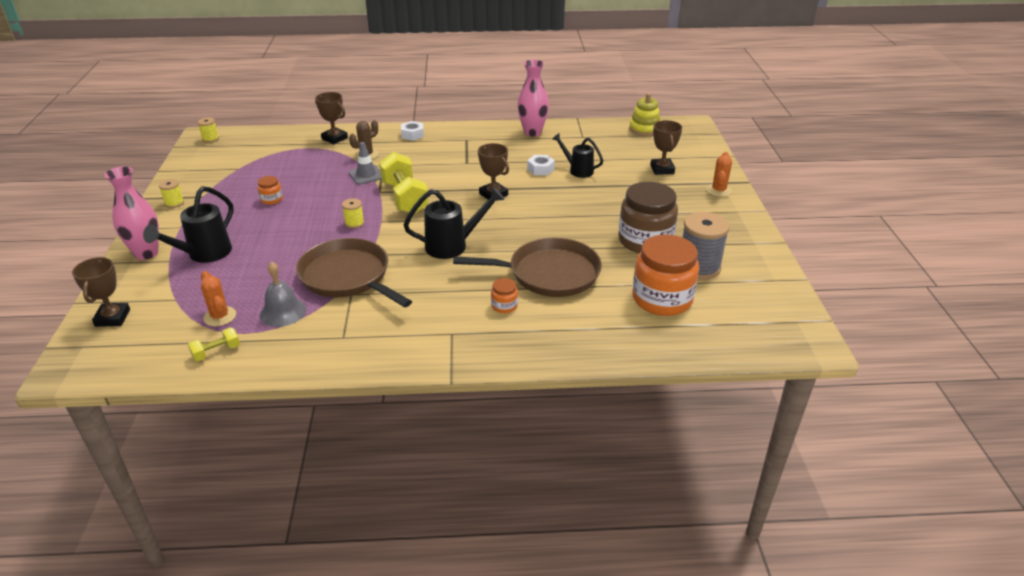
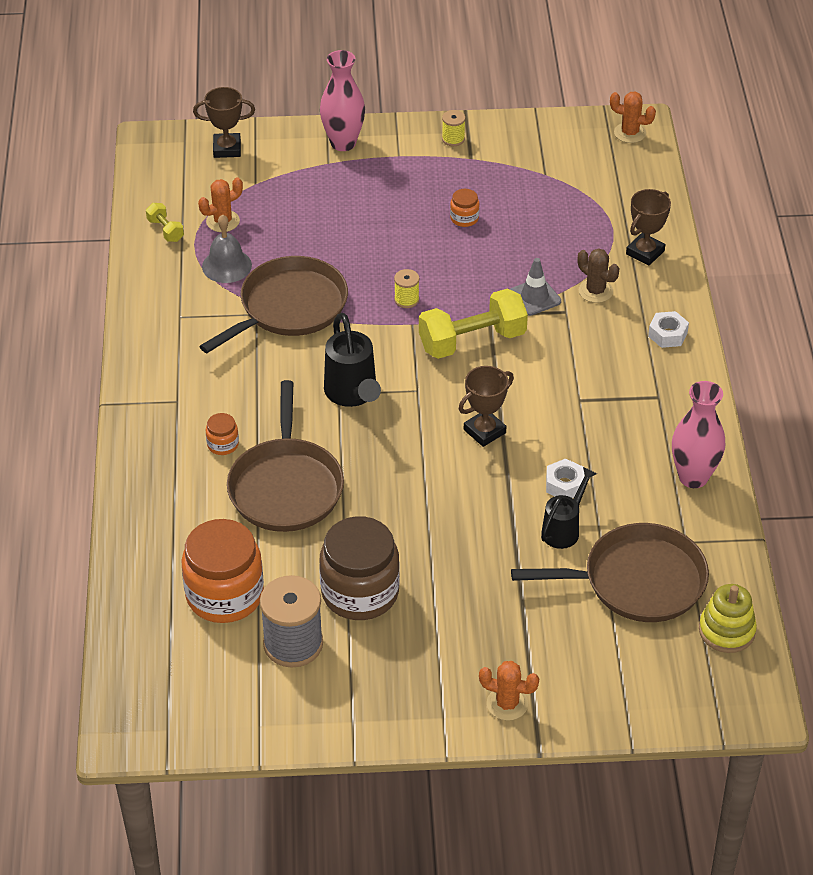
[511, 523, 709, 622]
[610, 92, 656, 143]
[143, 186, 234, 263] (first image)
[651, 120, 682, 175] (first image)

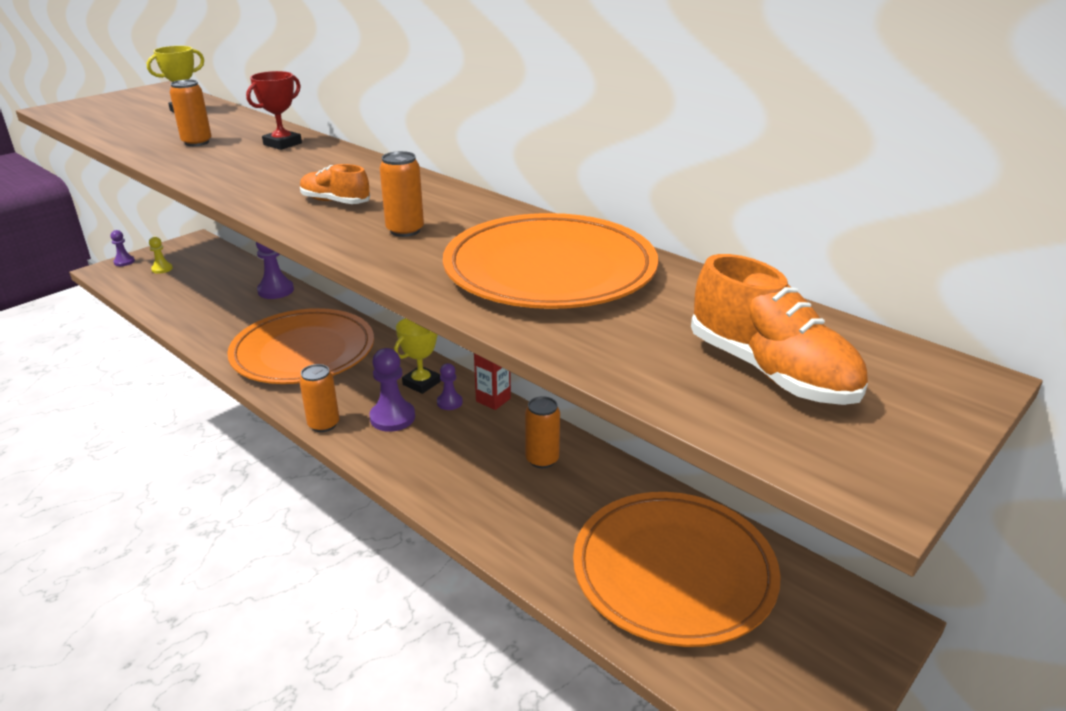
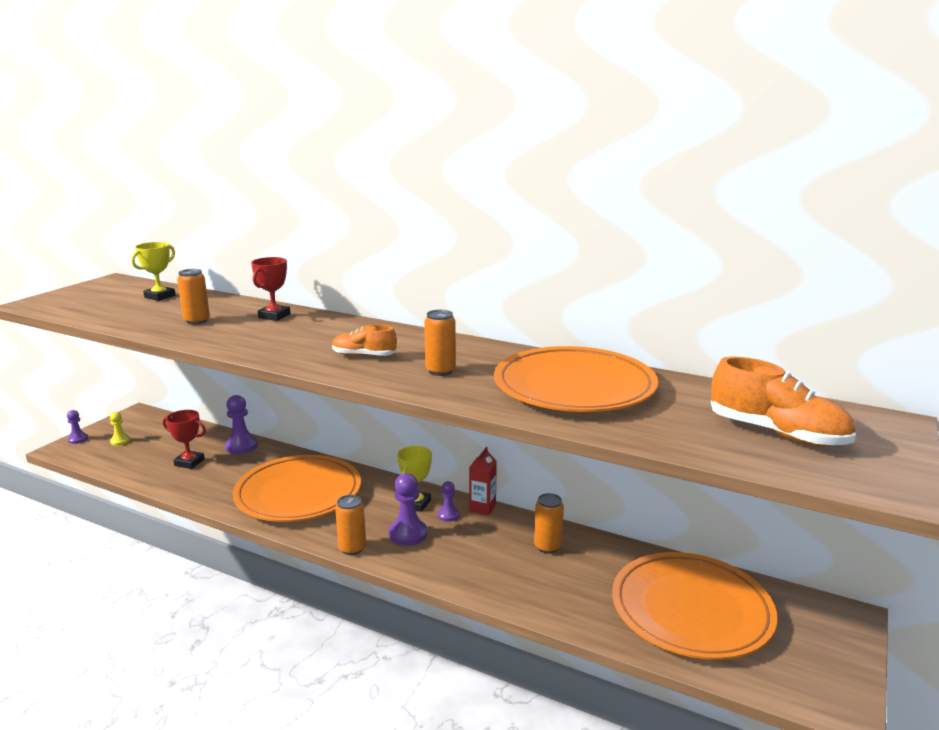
[163, 410, 206, 469]

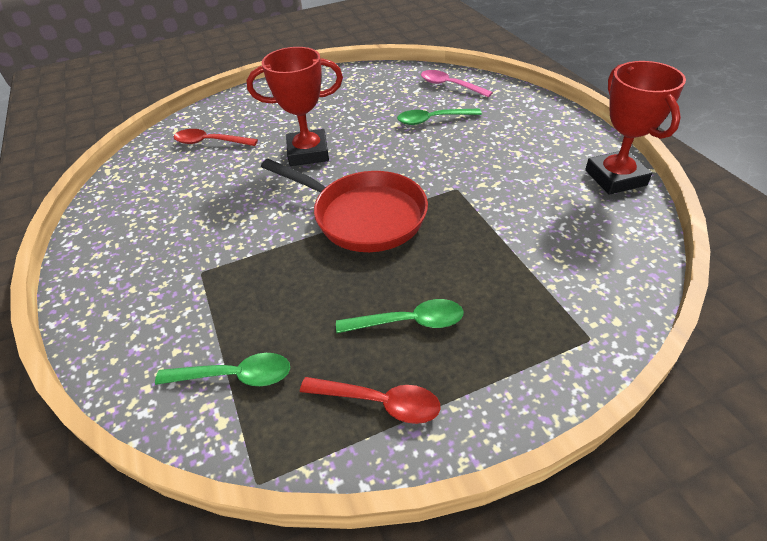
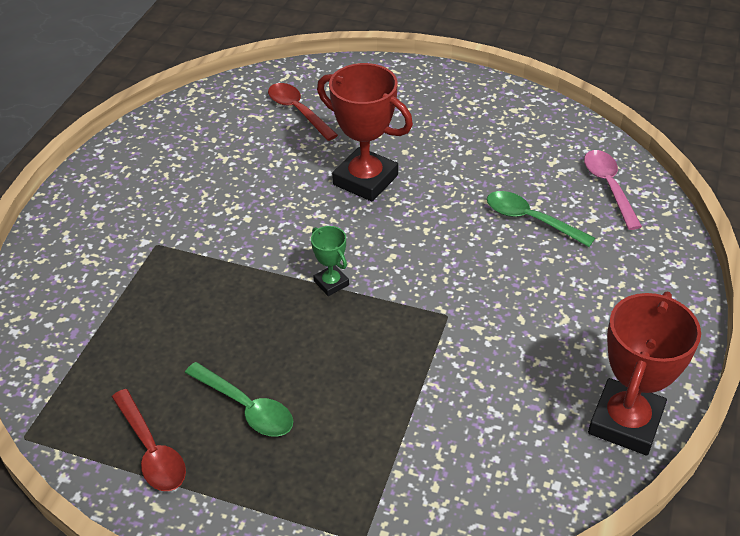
[311, 226, 349, 296]
[155, 353, 290, 386] (first image)

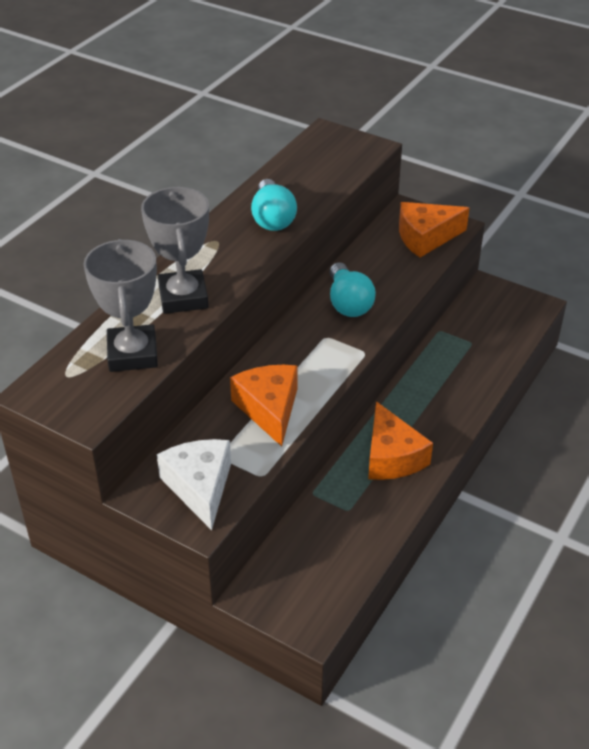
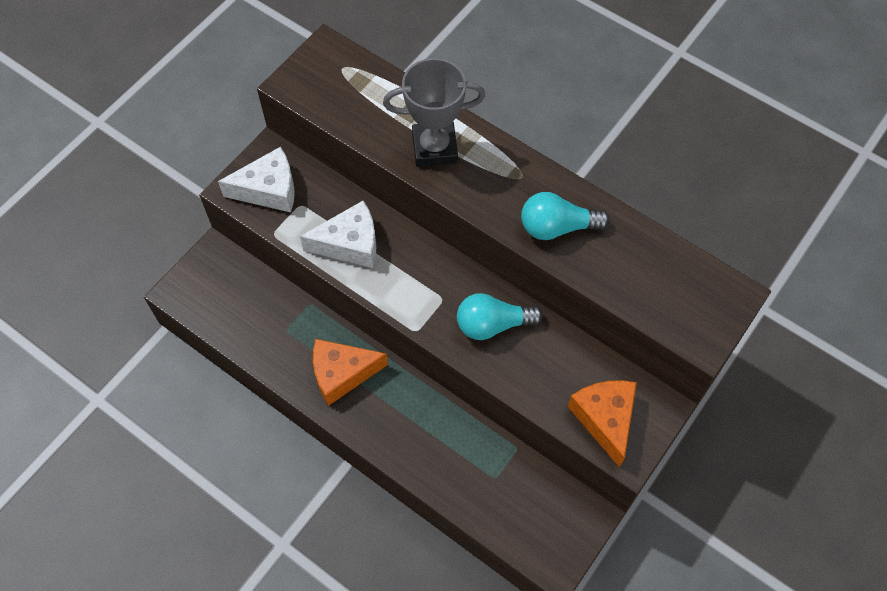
[300, 201, 376, 268]
[83, 239, 158, 372] (first image)

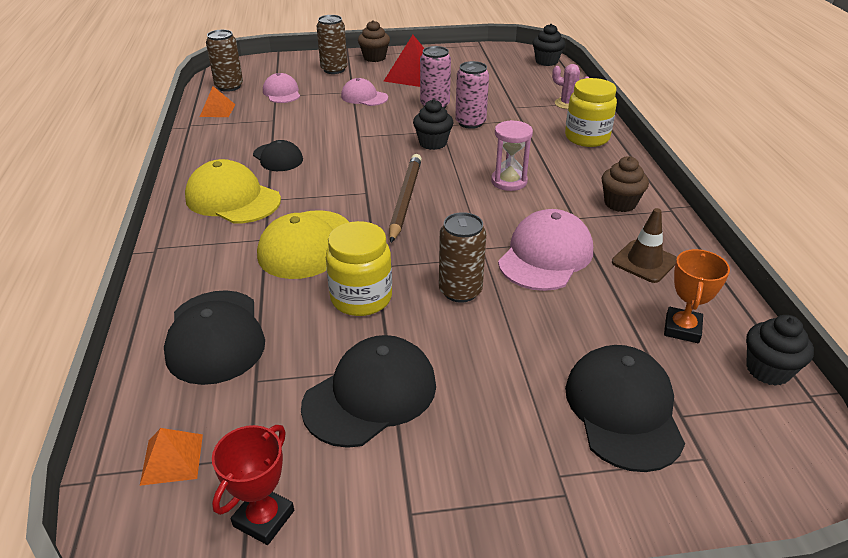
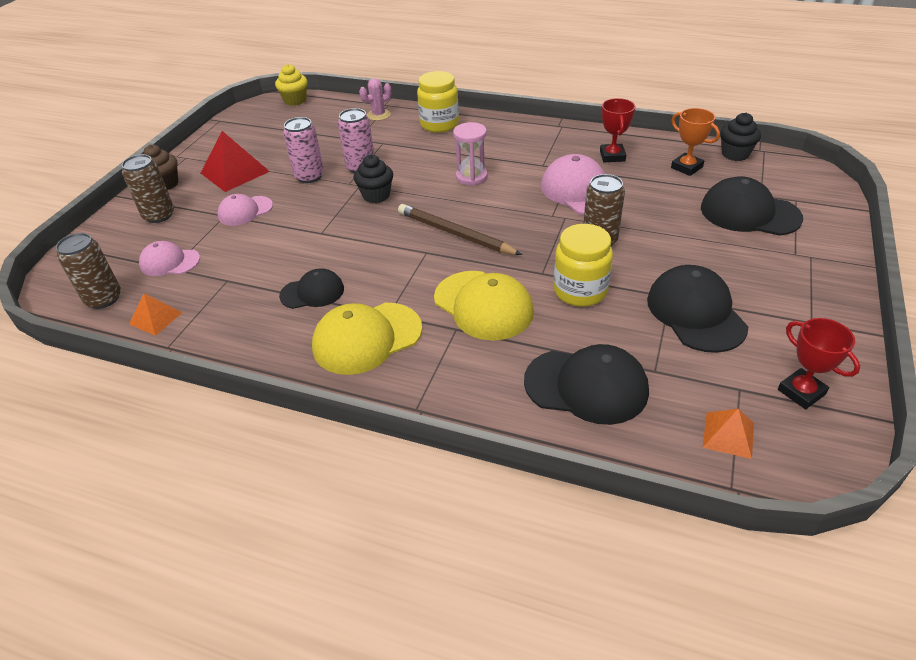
[275, 64, 308, 106]
[600, 98, 635, 162]
[601, 156, 649, 212] (first image)

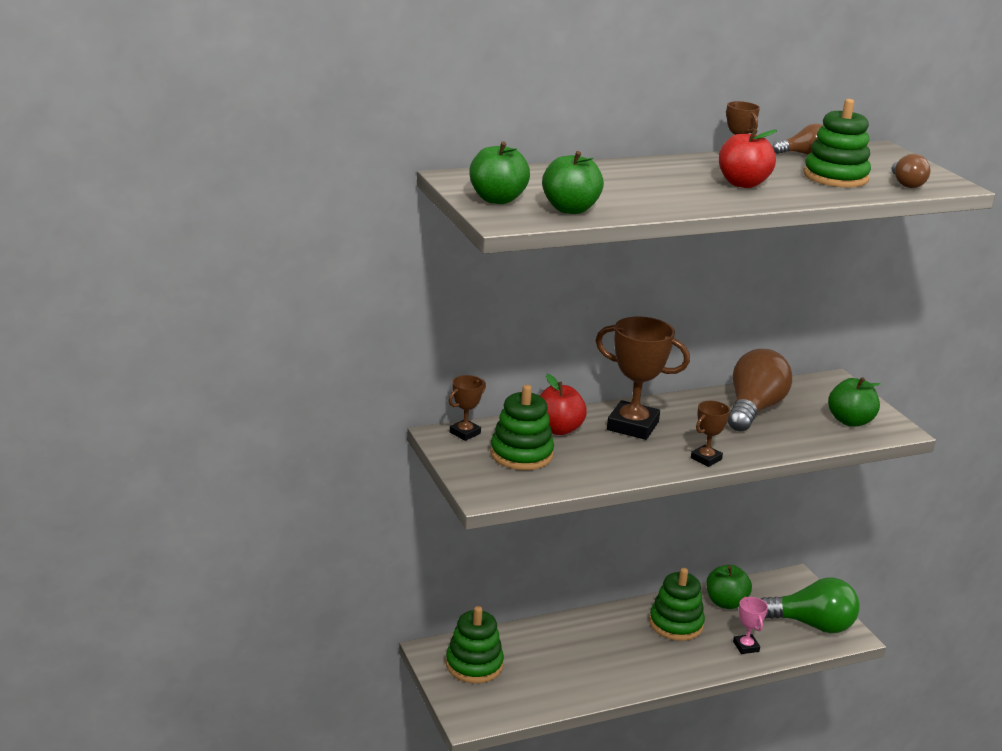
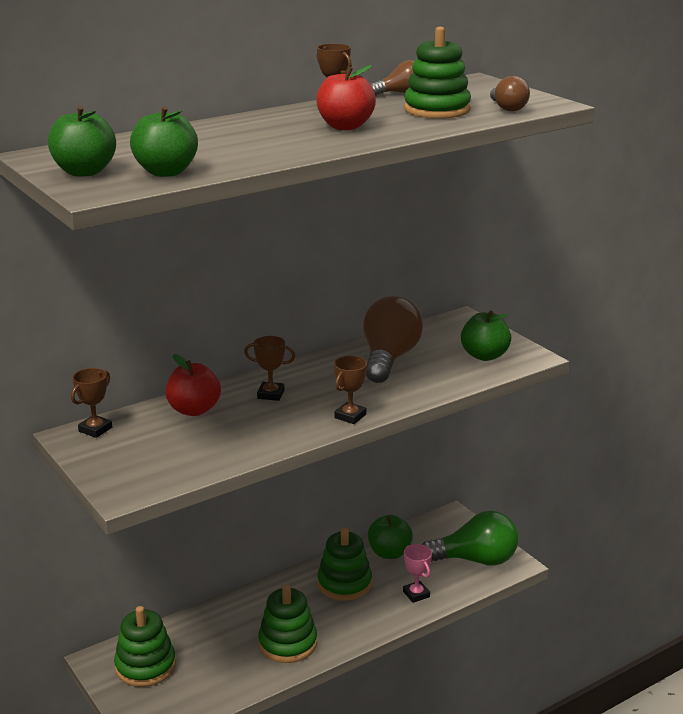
[244, 336, 295, 401]
[258, 584, 317, 663]

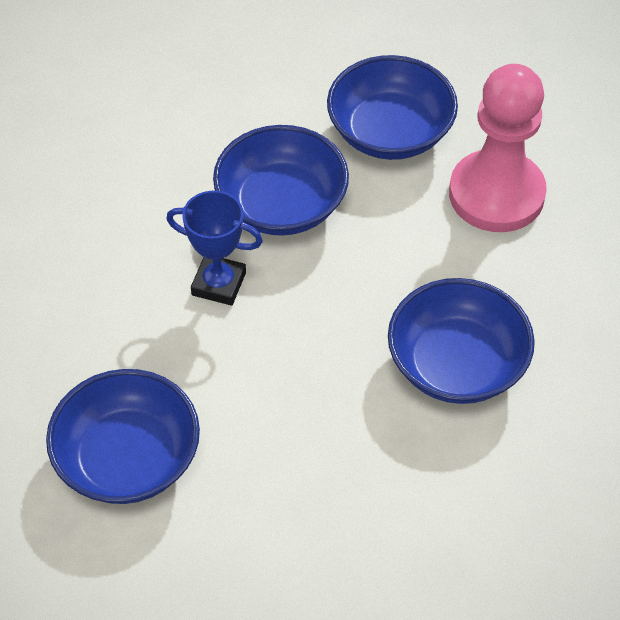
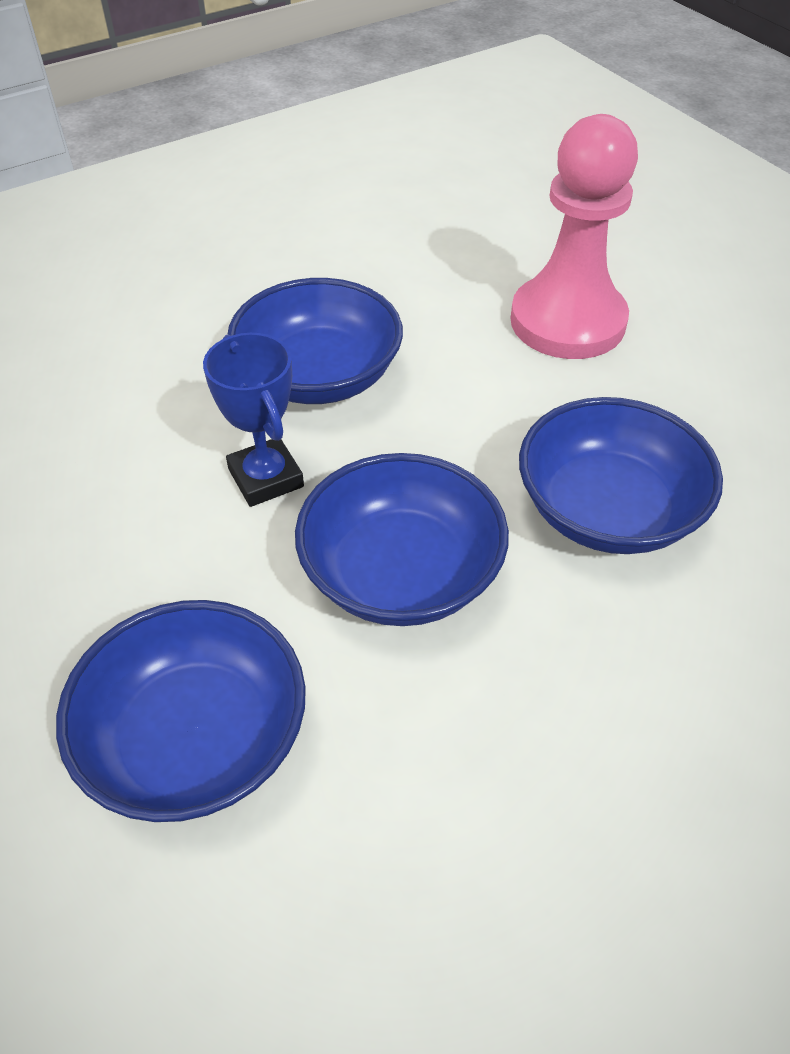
[203, 333, 304, 507]
[295, 453, 509, 626]

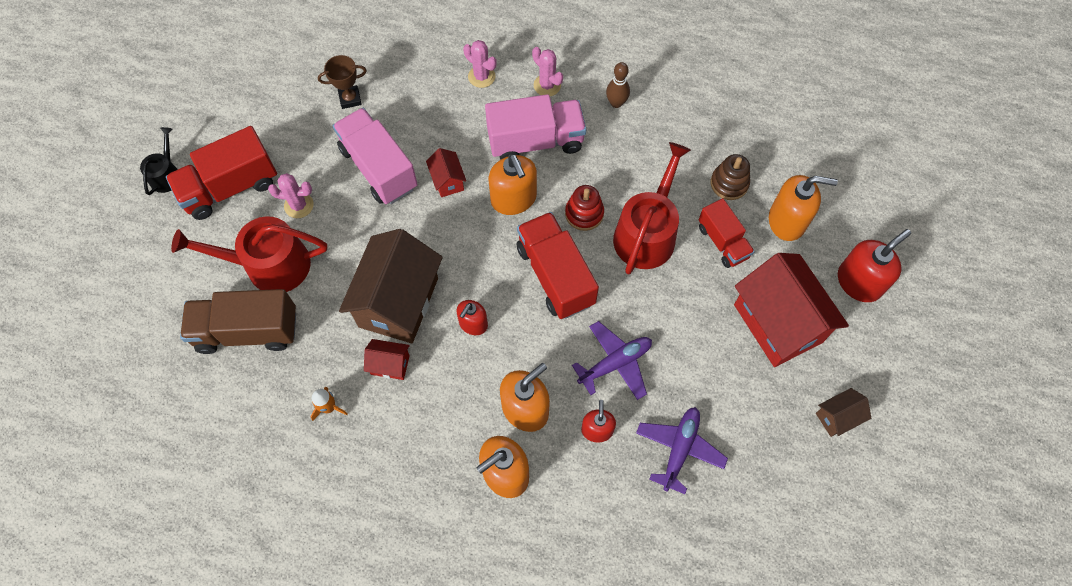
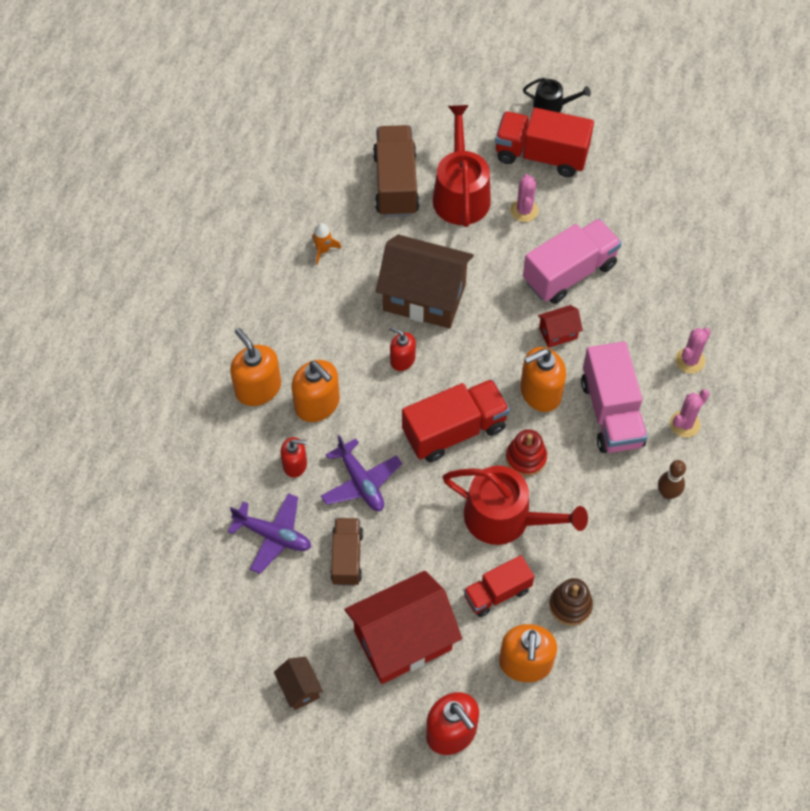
[330, 518, 363, 586]
[495, 108, 594, 177]
[318, 55, 367, 109] (first image)
[364, 339, 410, 380] (first image)

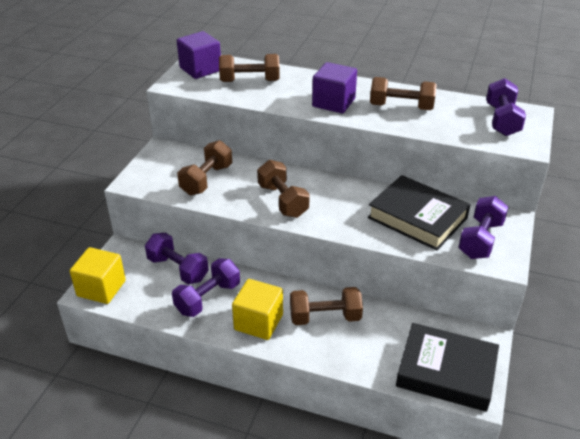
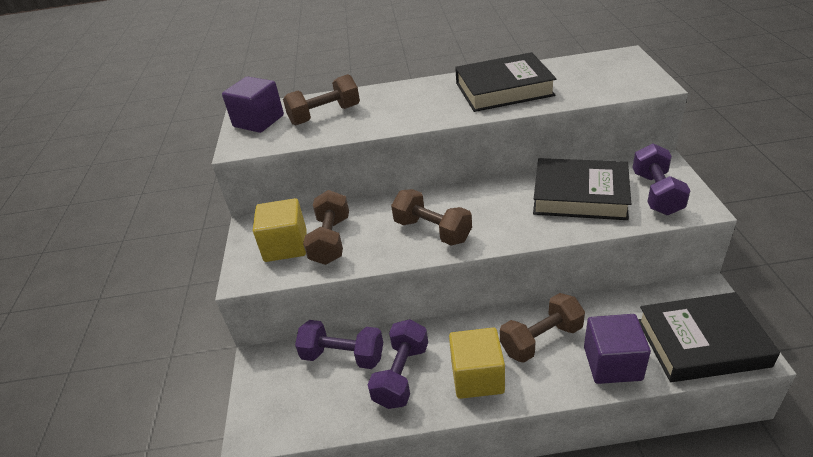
[253, 198, 307, 262]
[455, 52, 556, 112]
[584, 314, 651, 384]
[486, 78, 526, 136] (first image)

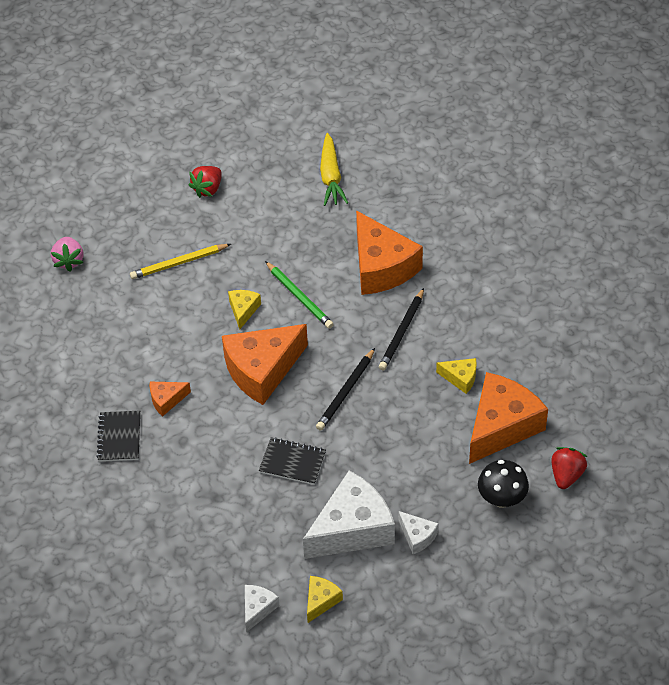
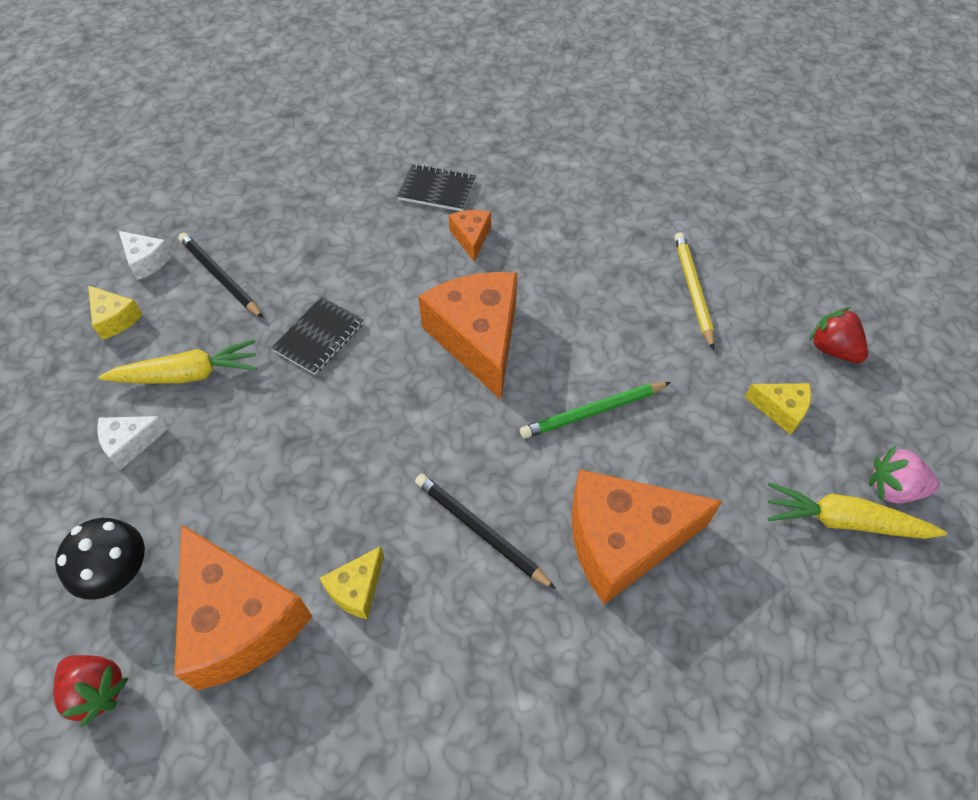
[99, 339, 257, 384]
[179, 233, 263, 318]
[745, 383, 811, 435]
[869, 445, 940, 503]

